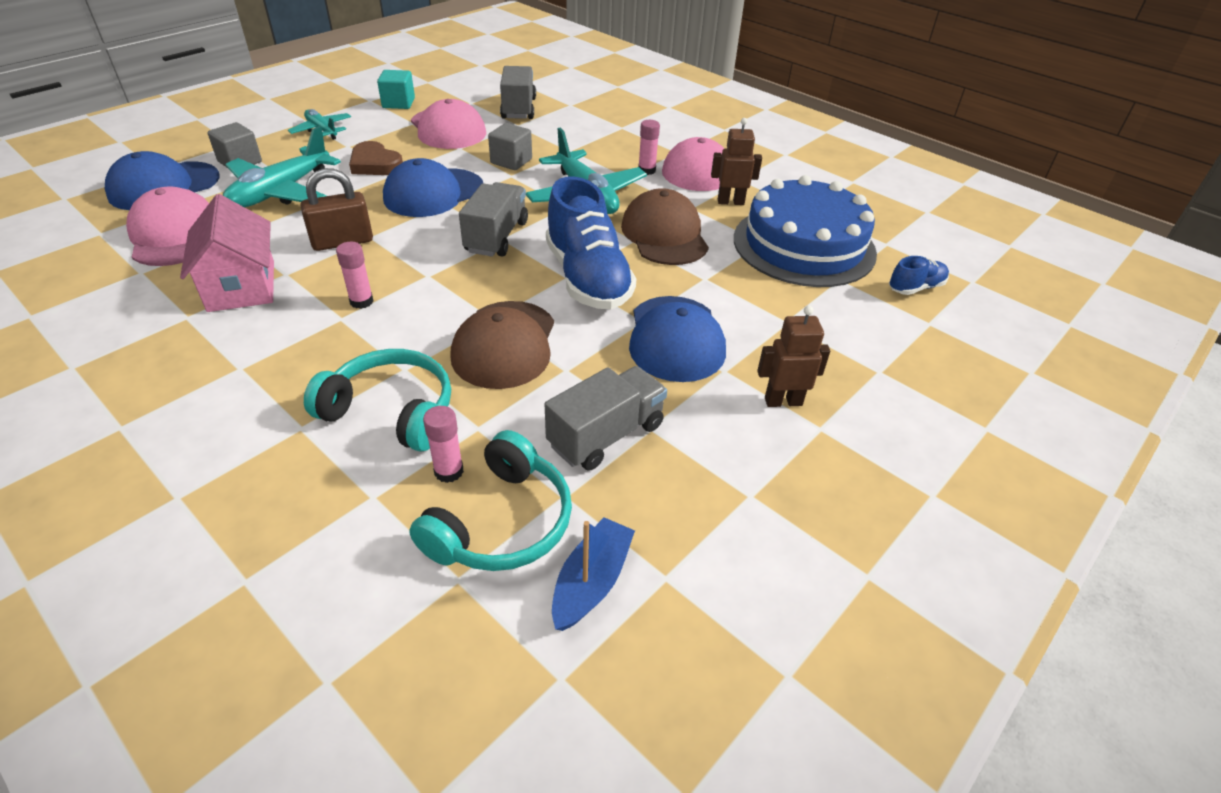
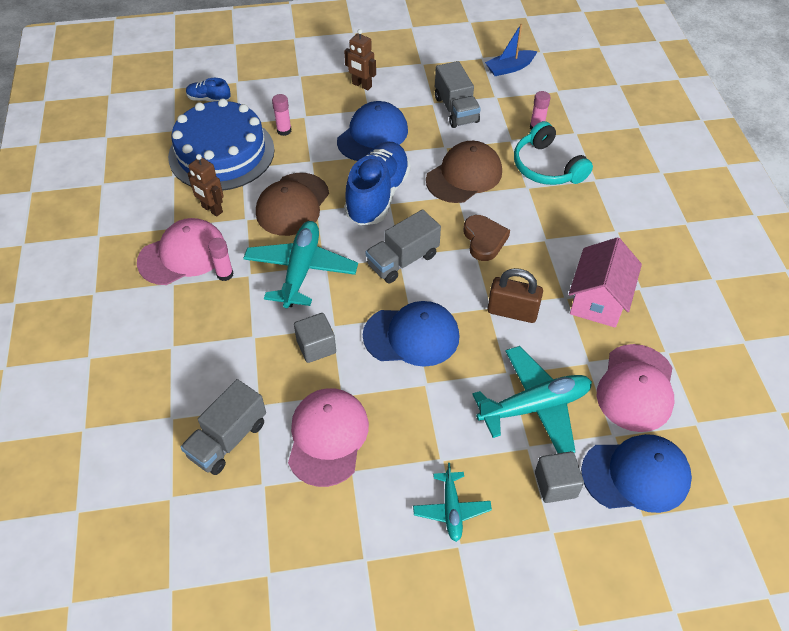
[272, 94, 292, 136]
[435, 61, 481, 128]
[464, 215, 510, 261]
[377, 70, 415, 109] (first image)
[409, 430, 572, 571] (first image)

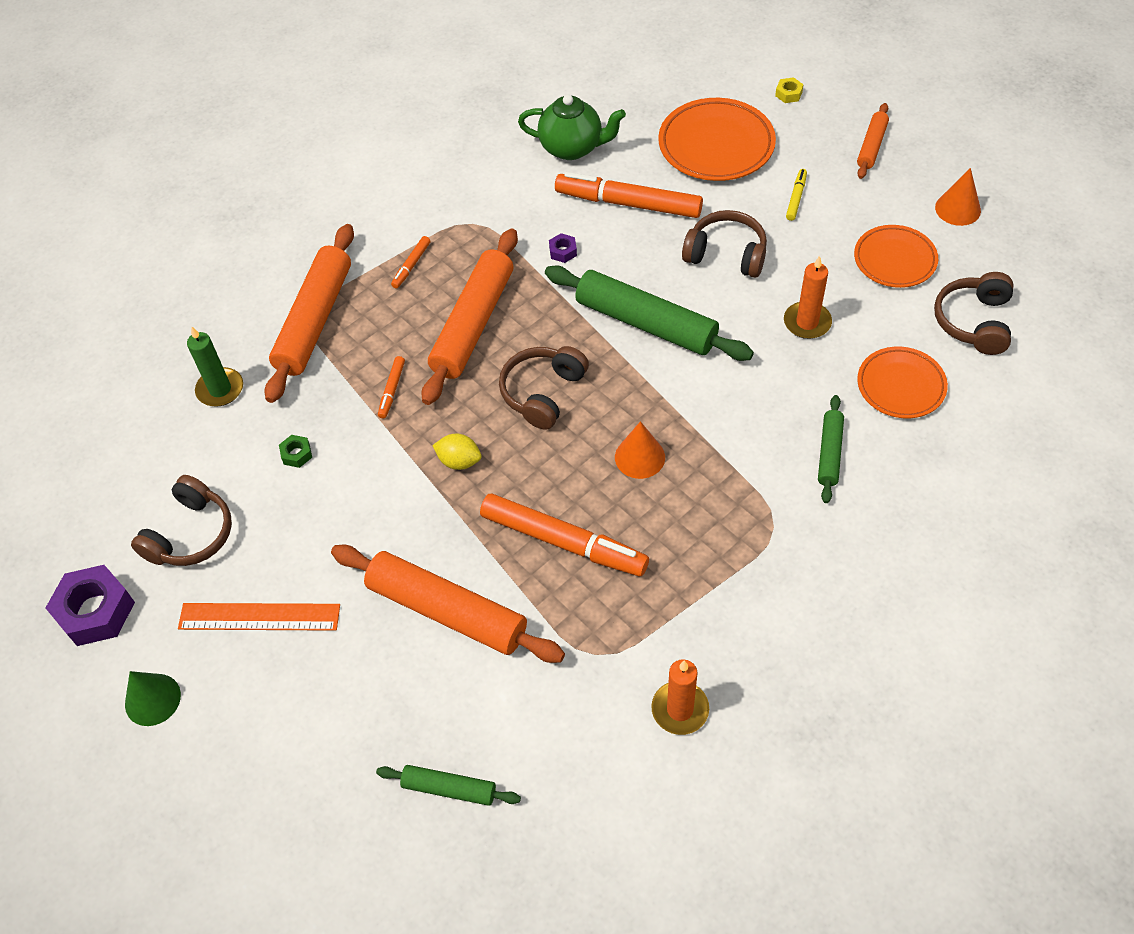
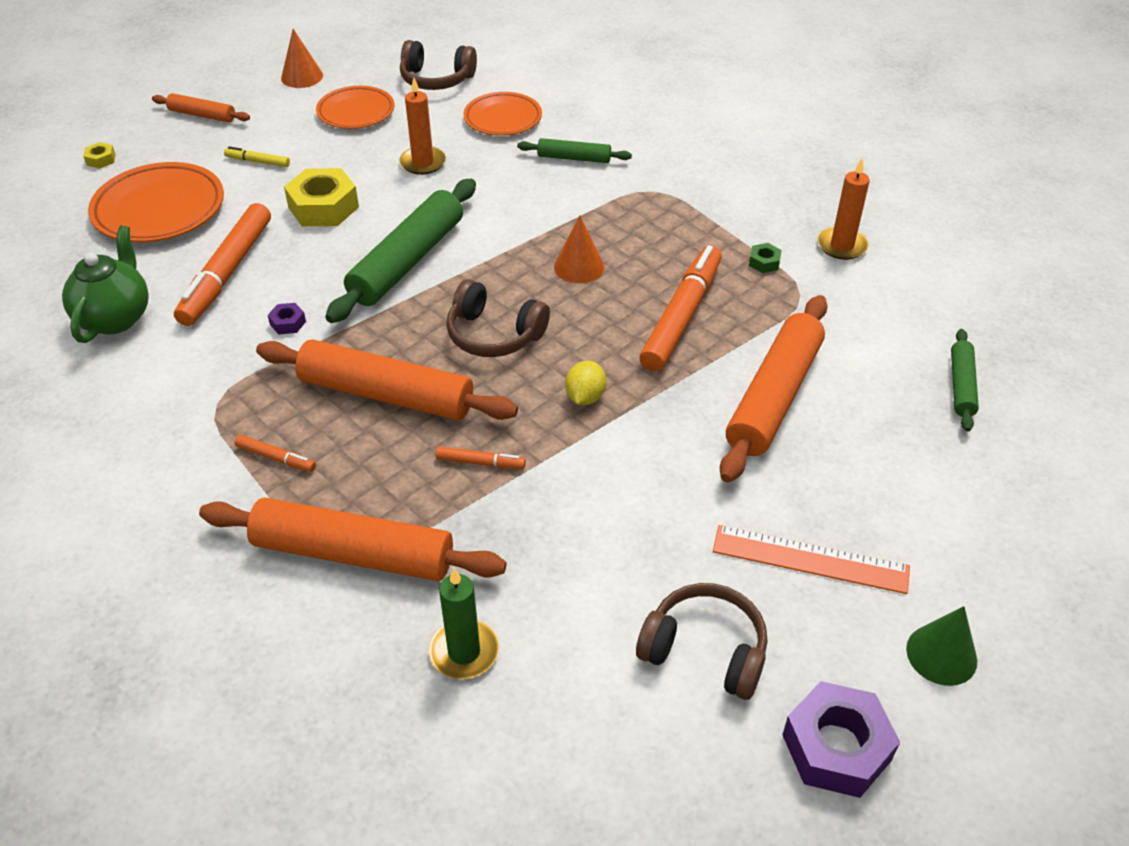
[284, 168, 359, 226]
[713, 525, 910, 594]
[749, 243, 782, 273]

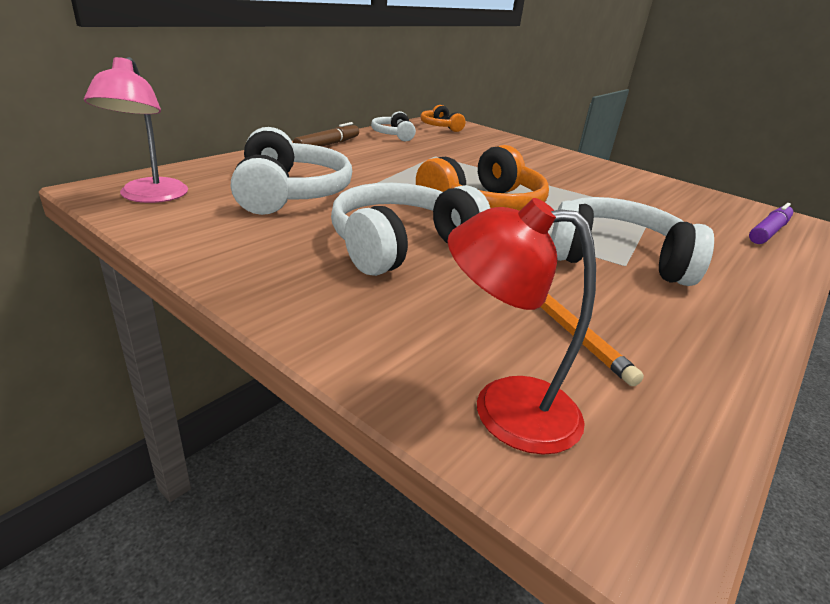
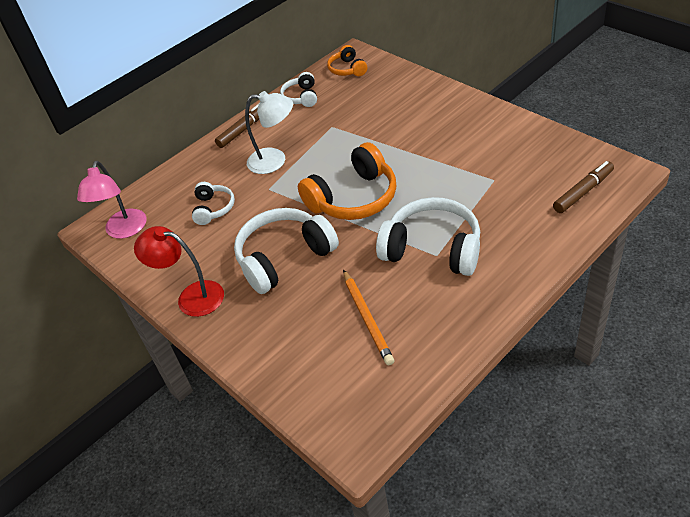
[134, 226, 224, 317]
[192, 182, 235, 225]
[245, 91, 293, 174]
[553, 161, 614, 213]

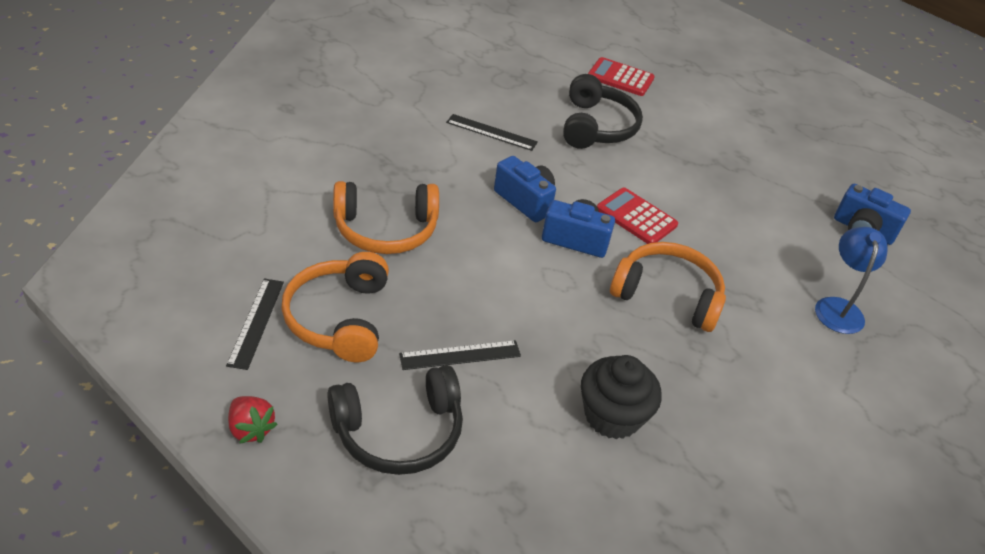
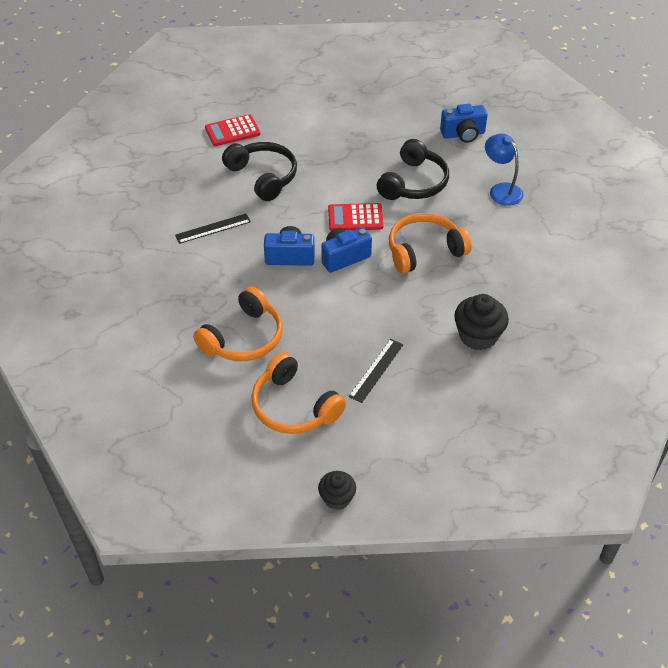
[318, 471, 356, 510]
[377, 139, 449, 200]
[226, 279, 284, 370] (first image)

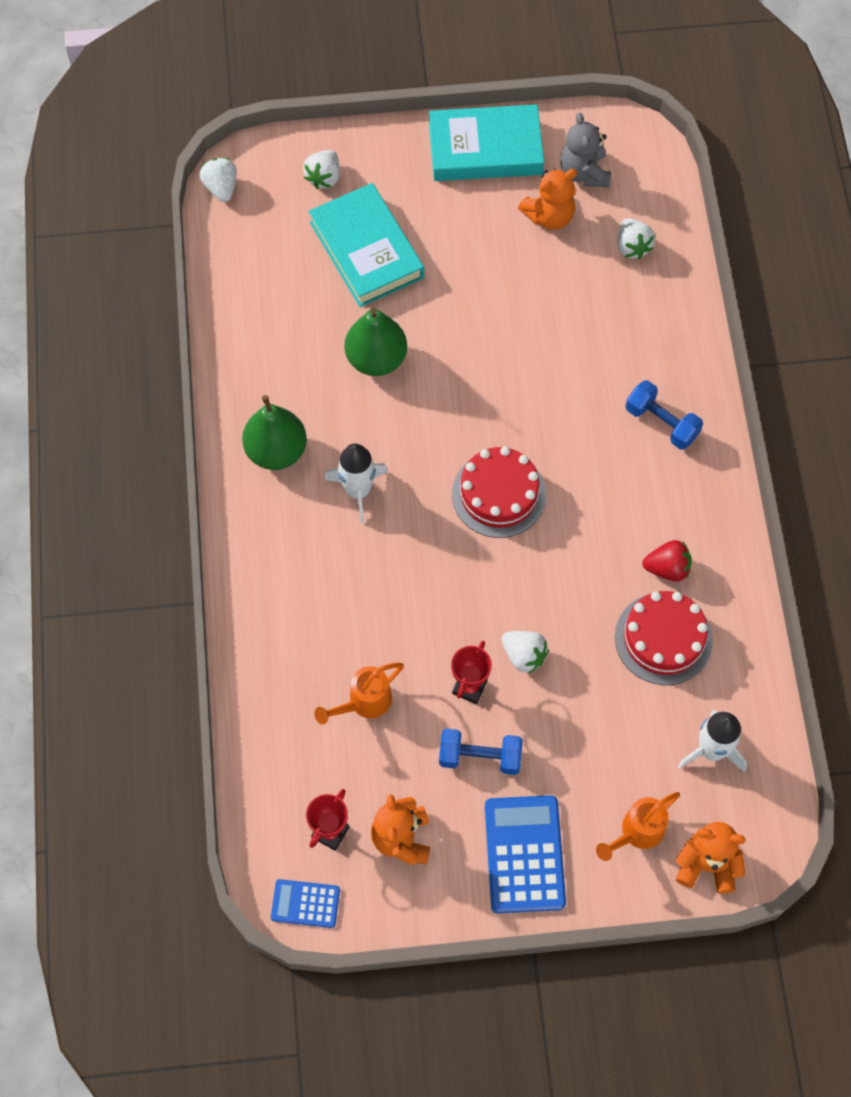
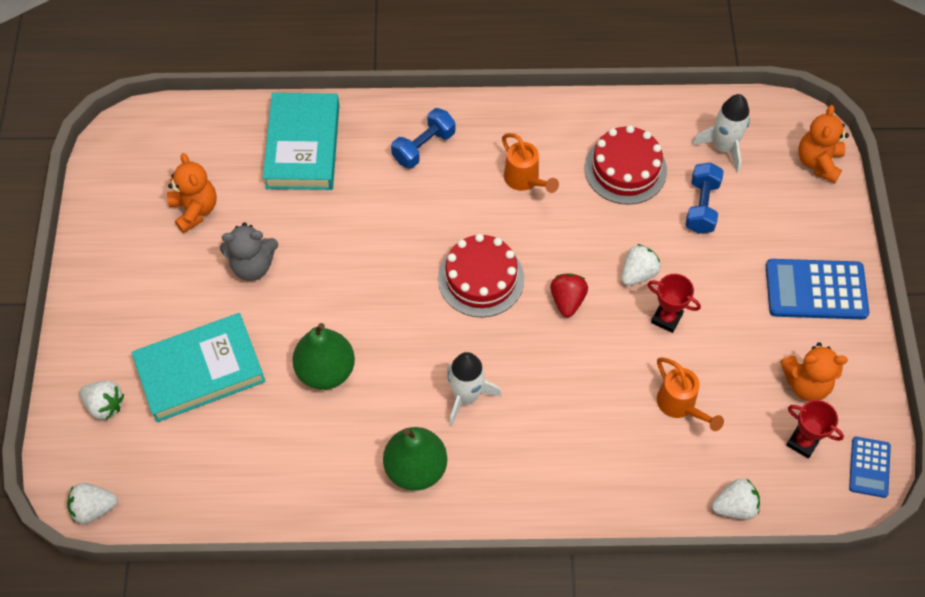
[220, 223, 278, 281]
[263, 93, 339, 190]
[502, 133, 559, 193]
[550, 273, 588, 317]
[685, 162, 724, 234]
[712, 479, 760, 520]

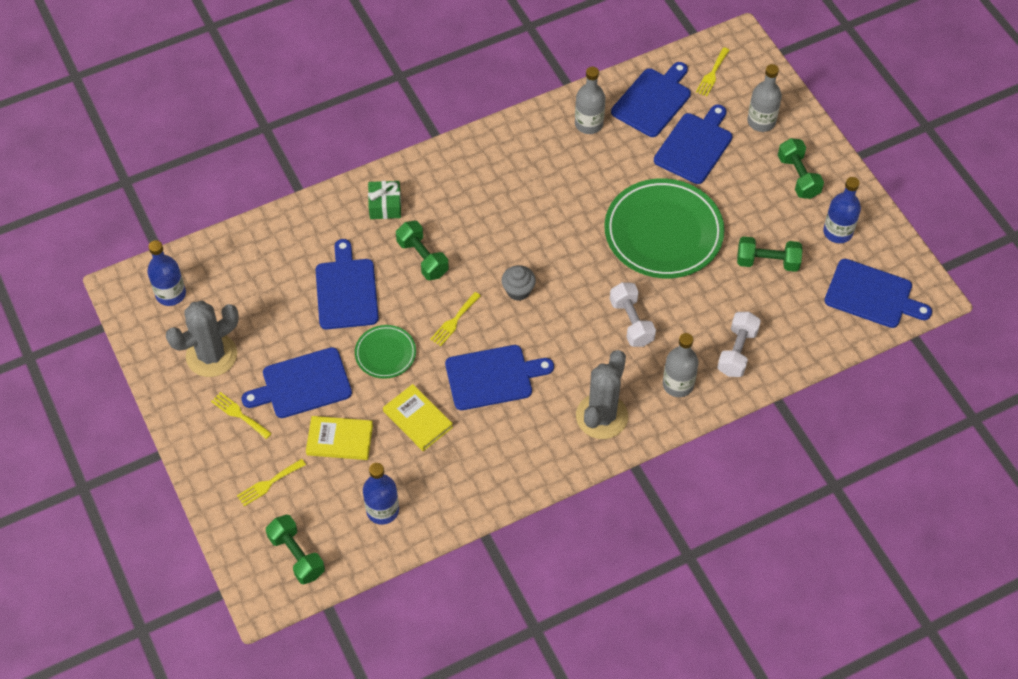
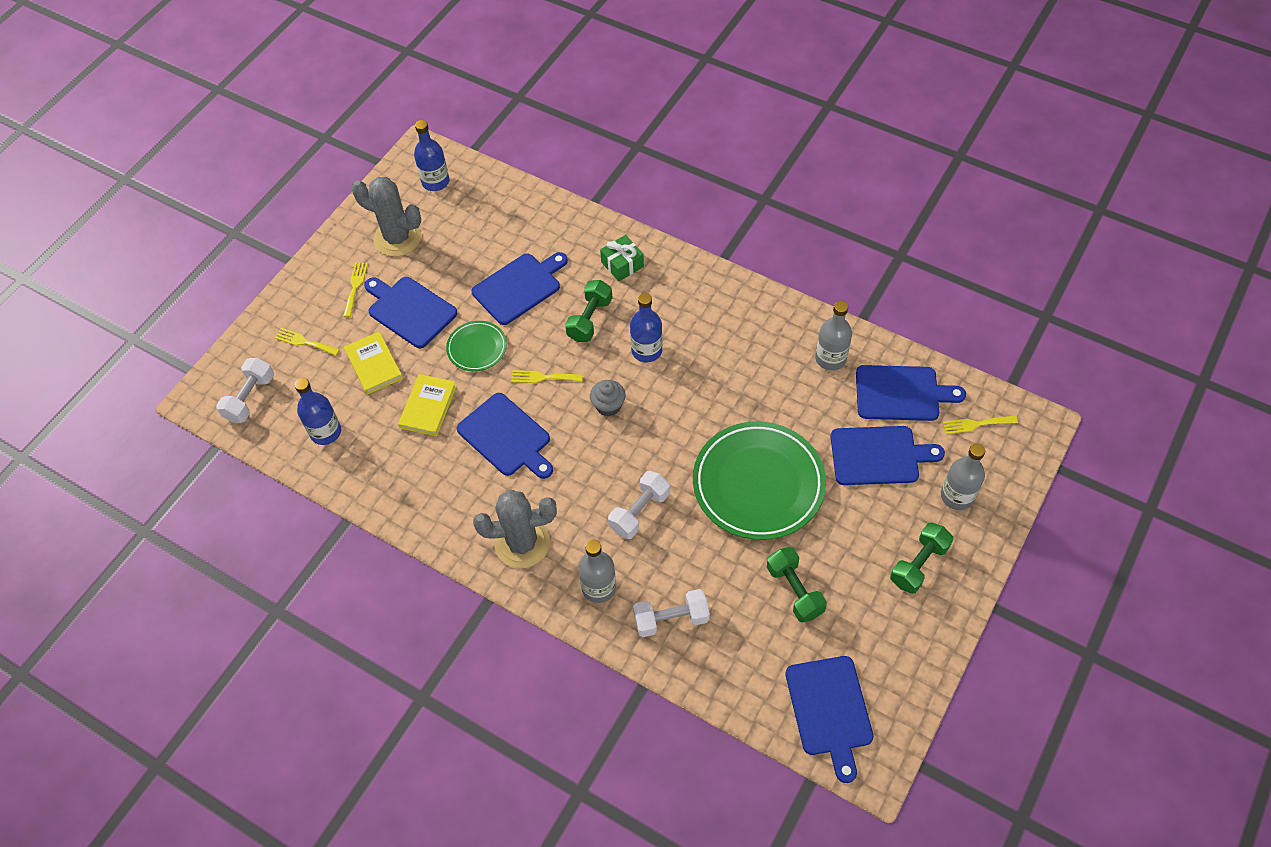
[216, 358, 274, 423]
[630, 293, 662, 362]

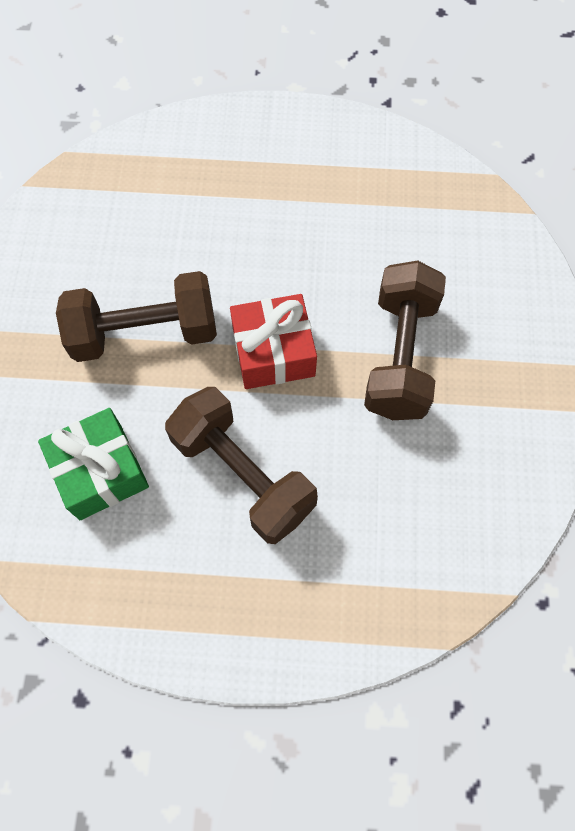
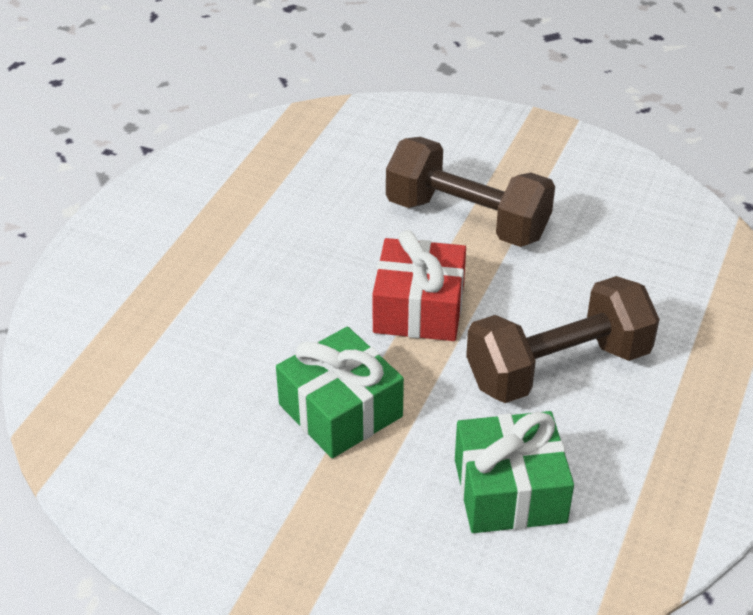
[276, 327, 404, 458]

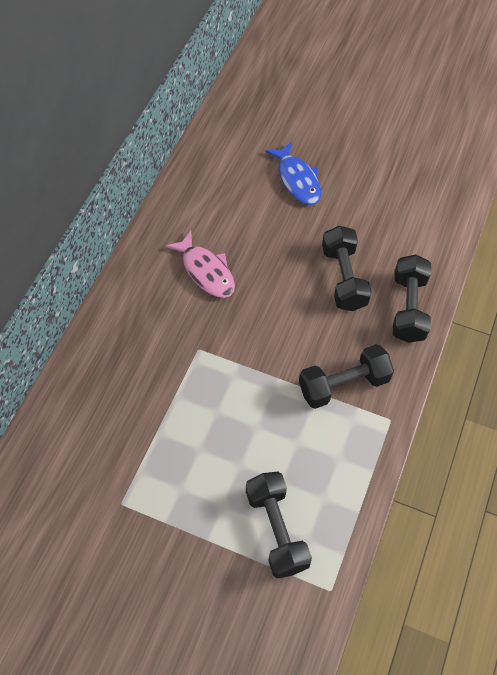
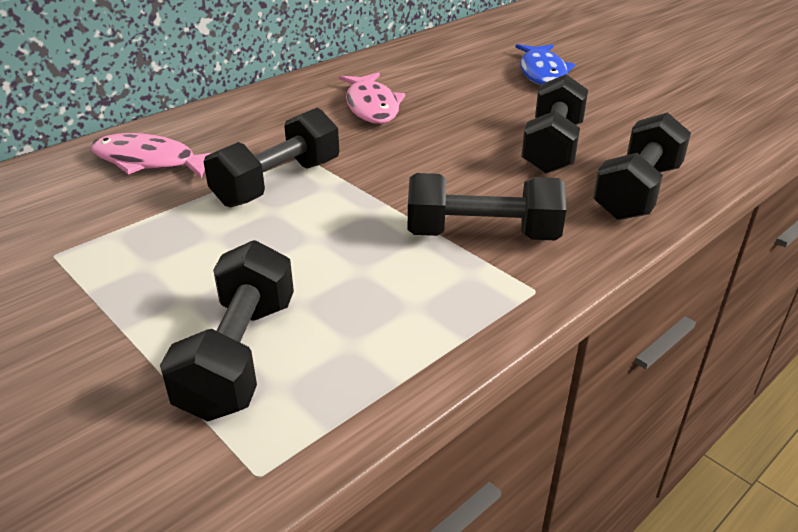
[90, 133, 211, 179]
[204, 108, 339, 207]

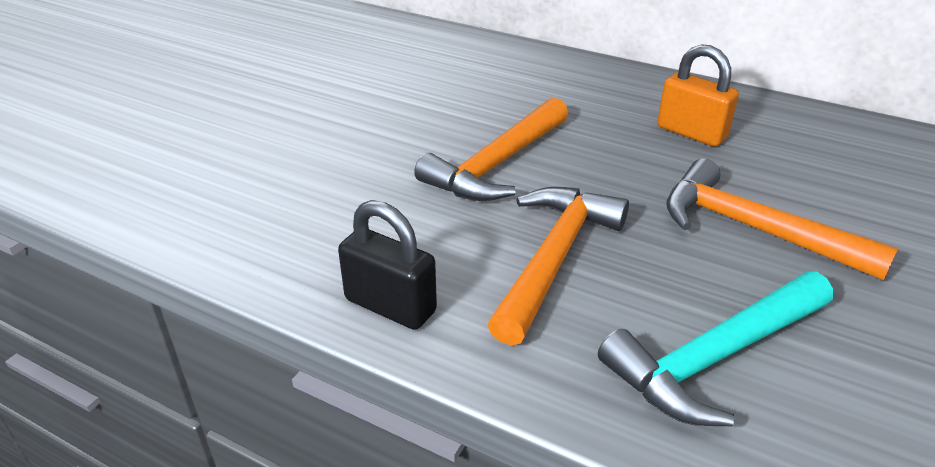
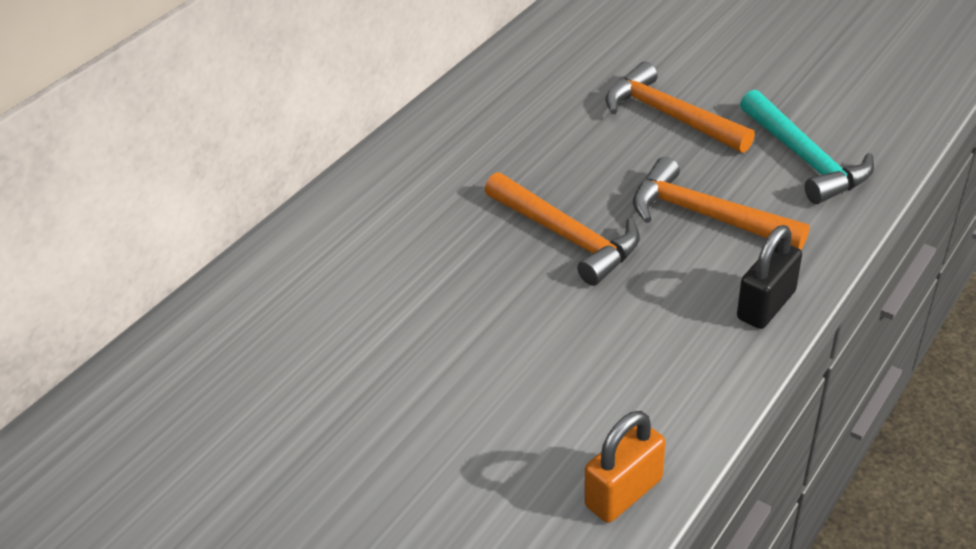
[585, 411, 666, 523]
[606, 62, 755, 153]

